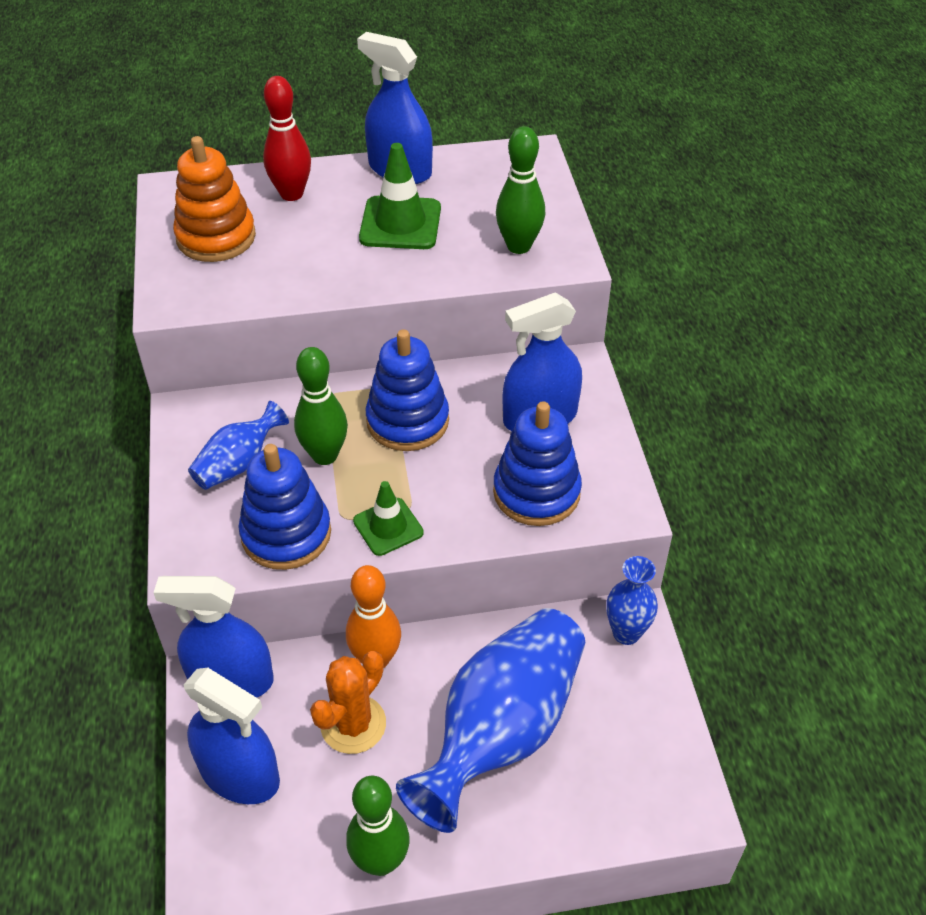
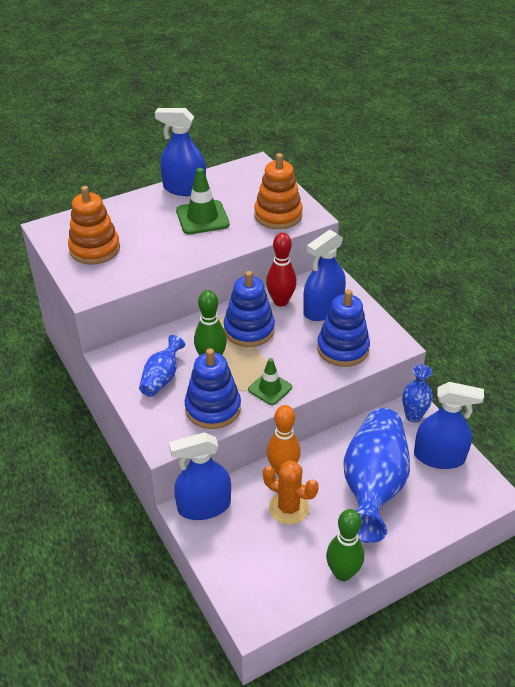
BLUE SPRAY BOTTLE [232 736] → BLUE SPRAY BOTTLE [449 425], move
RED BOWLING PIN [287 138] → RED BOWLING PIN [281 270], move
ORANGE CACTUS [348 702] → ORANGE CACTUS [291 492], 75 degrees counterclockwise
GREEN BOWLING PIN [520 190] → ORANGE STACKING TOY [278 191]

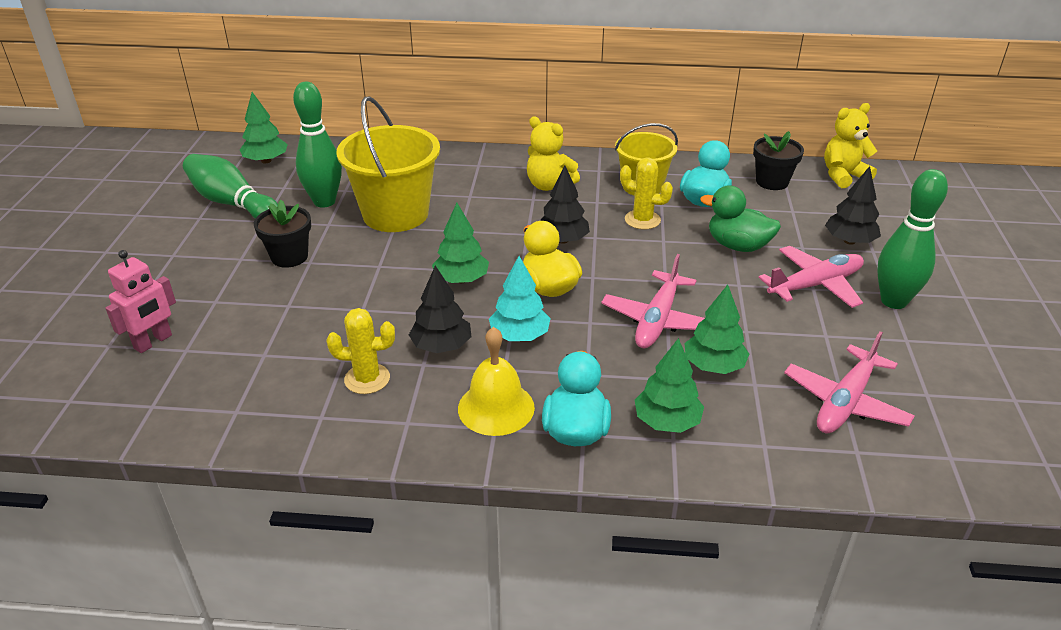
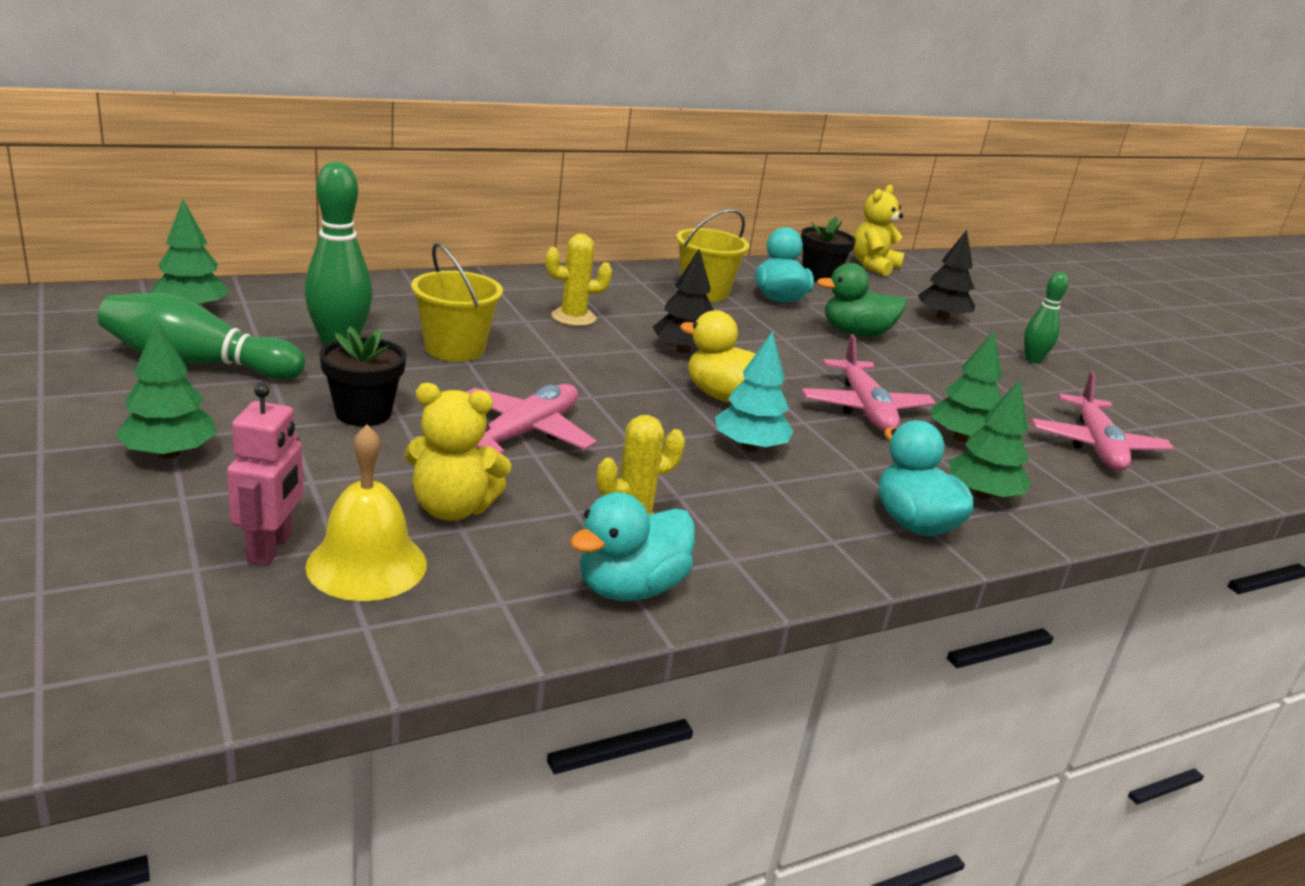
YELLOW BUCKET [388 164] → YELLOW BUCKET [457 302], x0.64
BLACK TREE [440 309] → -
GREEN TREE [460 243] → GREEN TREE [166 389], move
YELLOW BELL [496 381] → YELLOW BELL [366 513], move
YELLOW TEDDY BEAR [553 153] → YELLOW TEDDY BEAR [457 452], move
YELLOW CACTUS [646 194] → YELLOW CACTUS [579 280], move
PINK PLANE [811 277] → PINK PLANE [532 419], move
GREEN BOWLING PIN [912 239] → GREEN BOWLING PIN [1046 318], x0.60
- → TURQUOISE DUCK [632 546]

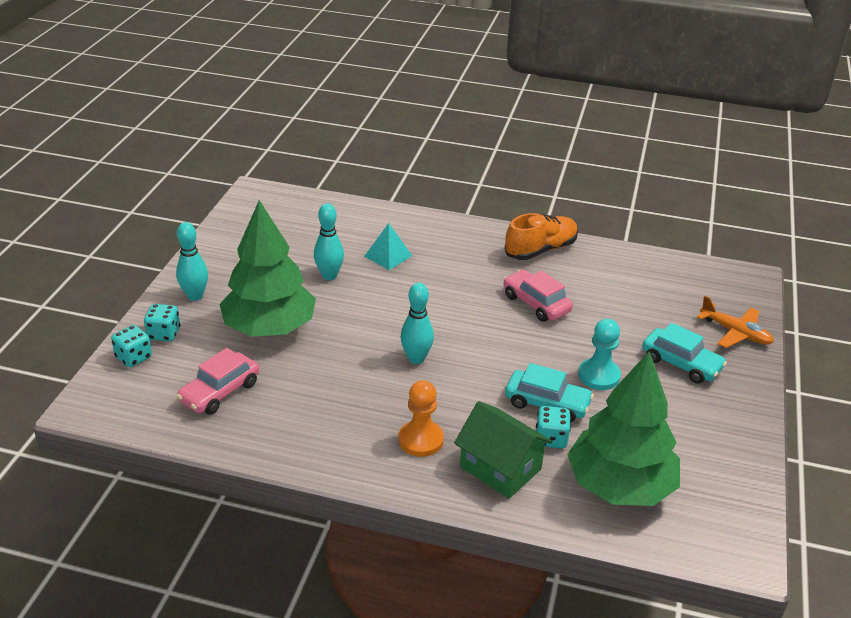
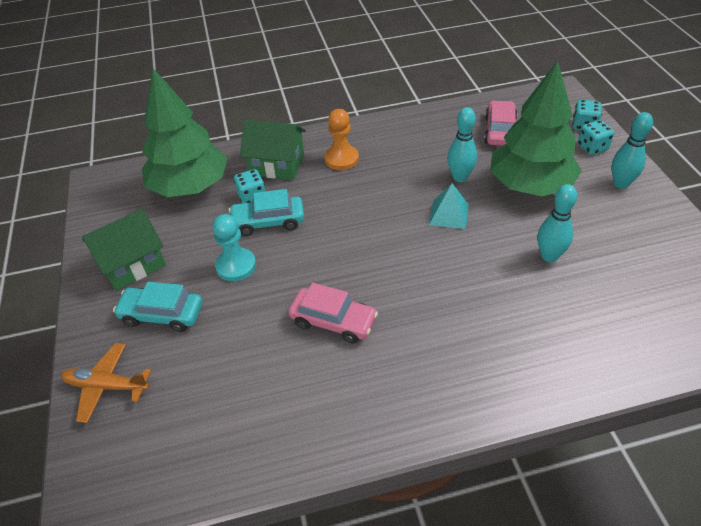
TURQUOISE PYRAMID [388 246] → TURQUOISE PYRAMID [449 206], move
TURQUOISE BOWLING PIN [417 323] → TURQUOISE BOWLING PIN [462 144], move
ORANGE SHOE [541 236] → -
- → GREEN HOUSE [124 250]

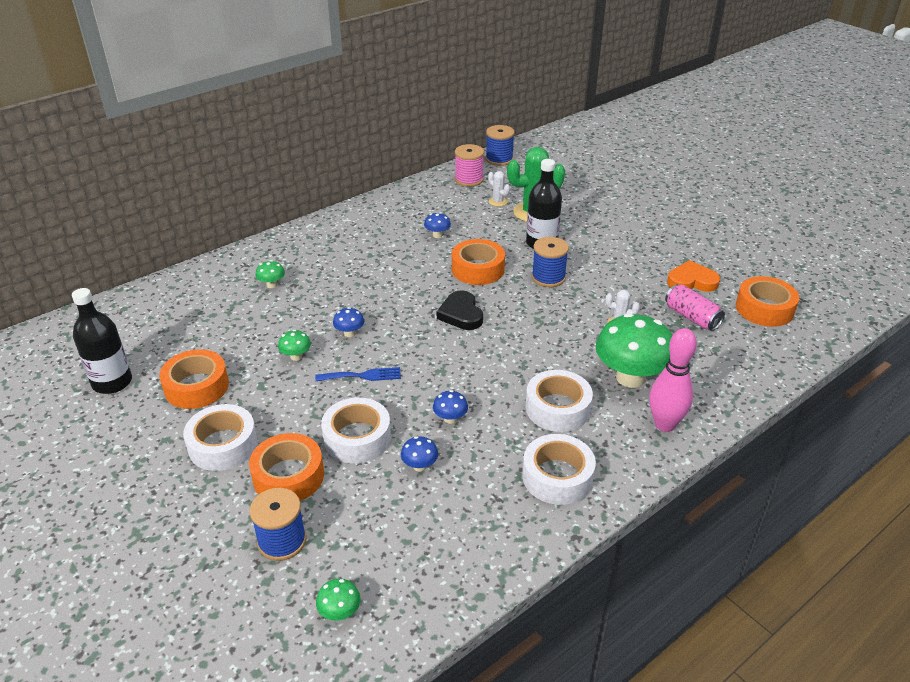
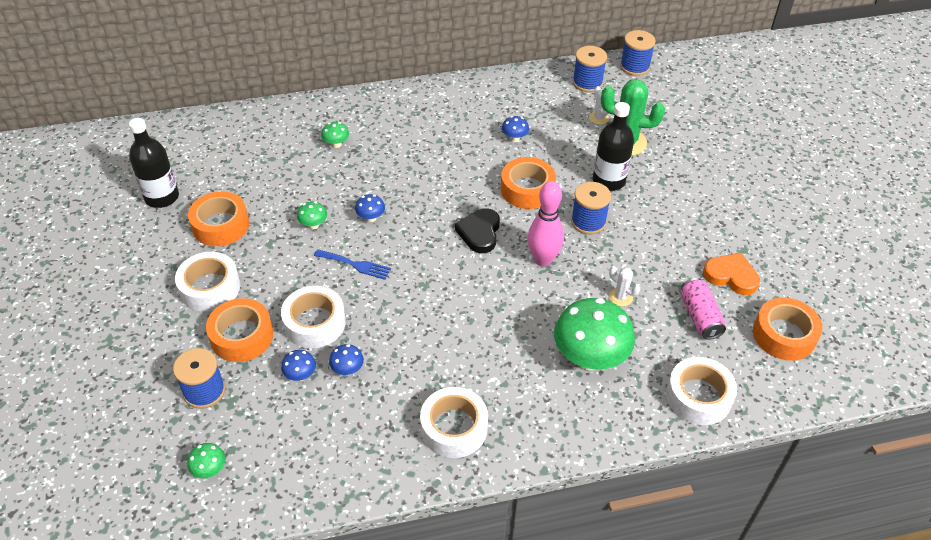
BLUE MUSHROOM [450 407] → BLUE MUSHROOM [298 365], move
PINK SPOOL [469 165] → BLUE SPOOL [589 69]
WHITE TAPE [559 401] → WHITE TAPE [701 391], move
PINK BOWLING PIN [673 380] → PINK BOWLING PIN [545 223], move

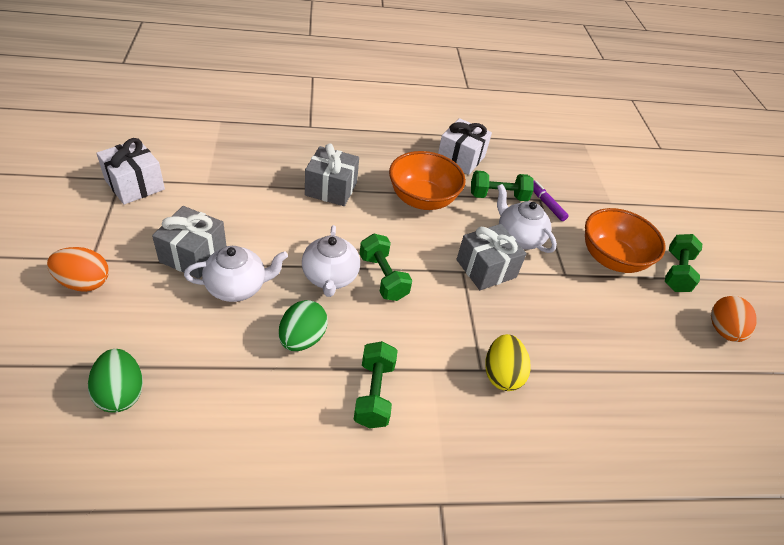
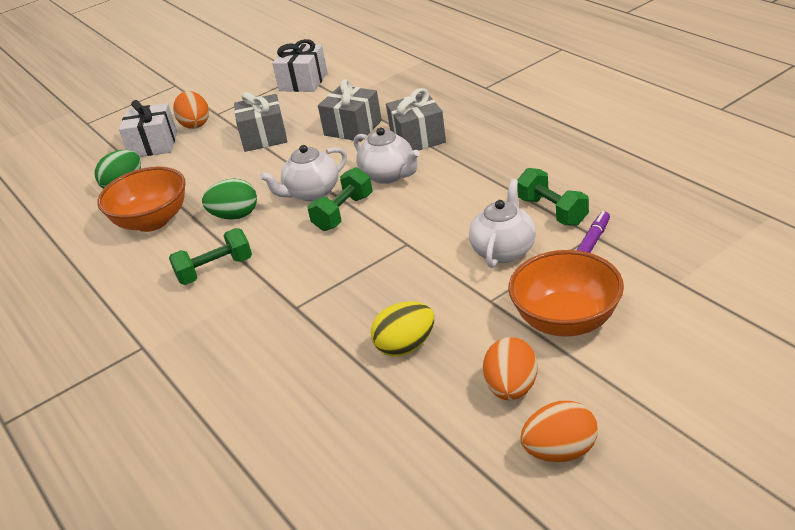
WHITE TEAPOT [236 274] → WHITE TEAPOT [387 155], move
ORANGE BOWL [427 180] → ORANGE BOWL [141 199], move
WHITE GIFT [465 146] → WHITE GIFT [148 128], move
GREY GIFT [491 257] → GREY GIFT [350 110], move
YELLOW EGG [508 362] → YELLOW EGG [402 328], move
GREEN DUMBBELL [683 263] → -
- → ORANGE EGG [510 368]

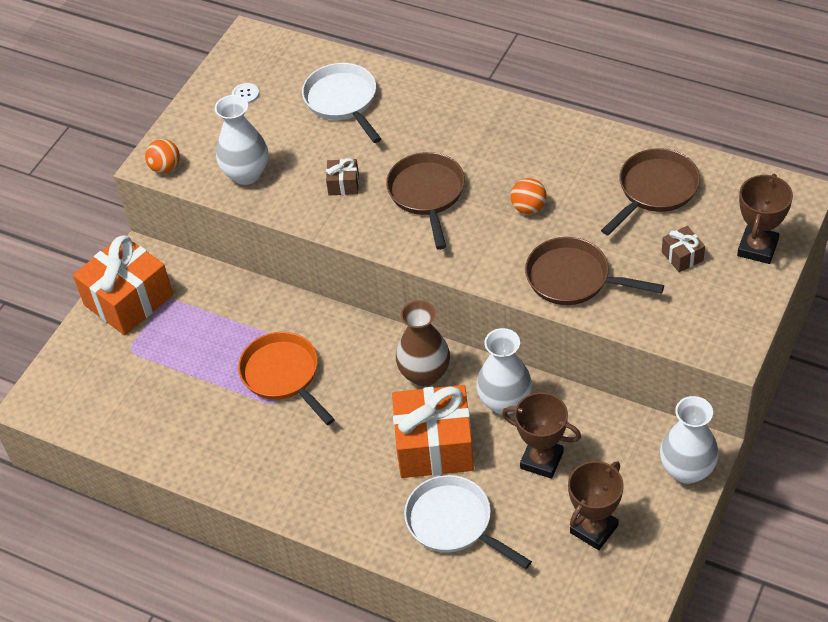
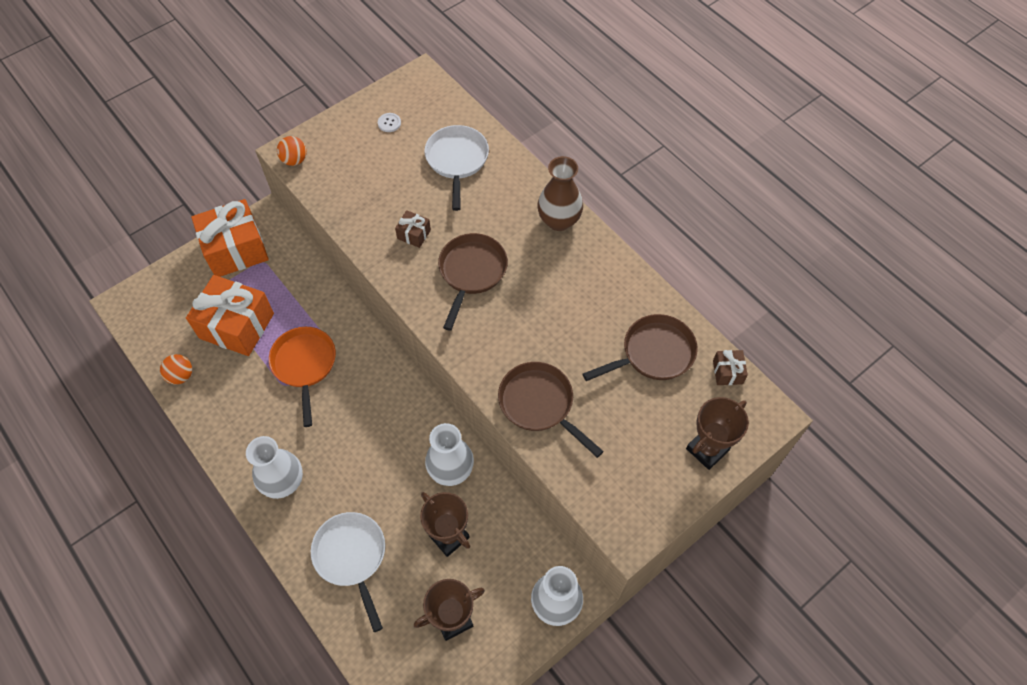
WHITE VASE [241 140] → WHITE VASE [274 467], move
ORANGE GIFT [433 431] → ORANGE GIFT [230 315], move
BROWN VASE [423 343] → BROWN VASE [560 193], move
ORANGE BALL [529 196] → ORANGE BALL [176 369], move
BROWN GIFT [683 249] → BROWN GIFT [730 367], move

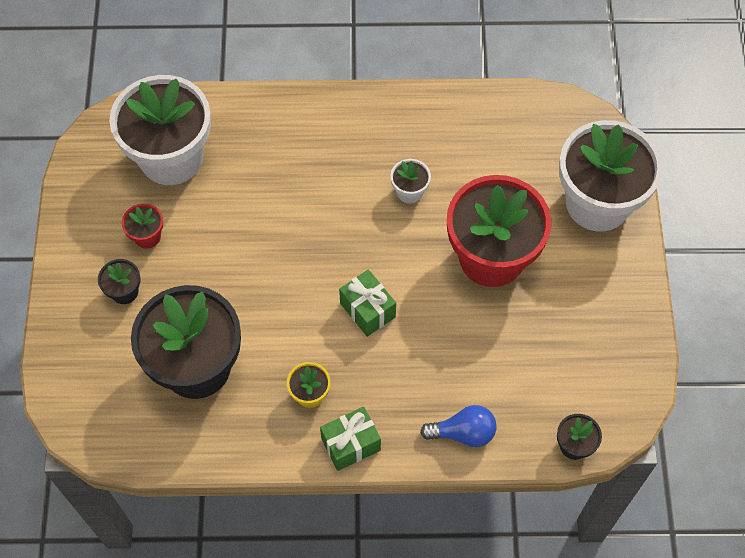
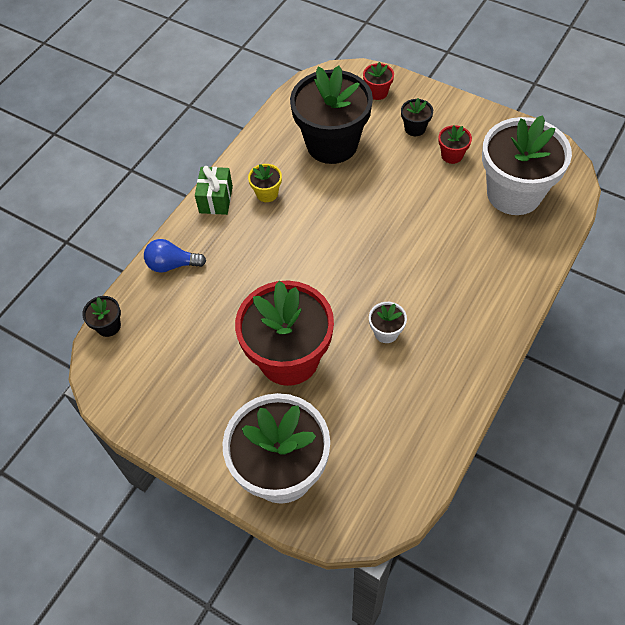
GREEN GIFT [367 303] → -
BLUE LIGHT BULB [458 426] → BLUE LIGHT BULB [175 256], 60 degrees clockwise
- → RED FLOWER POT [378 81]

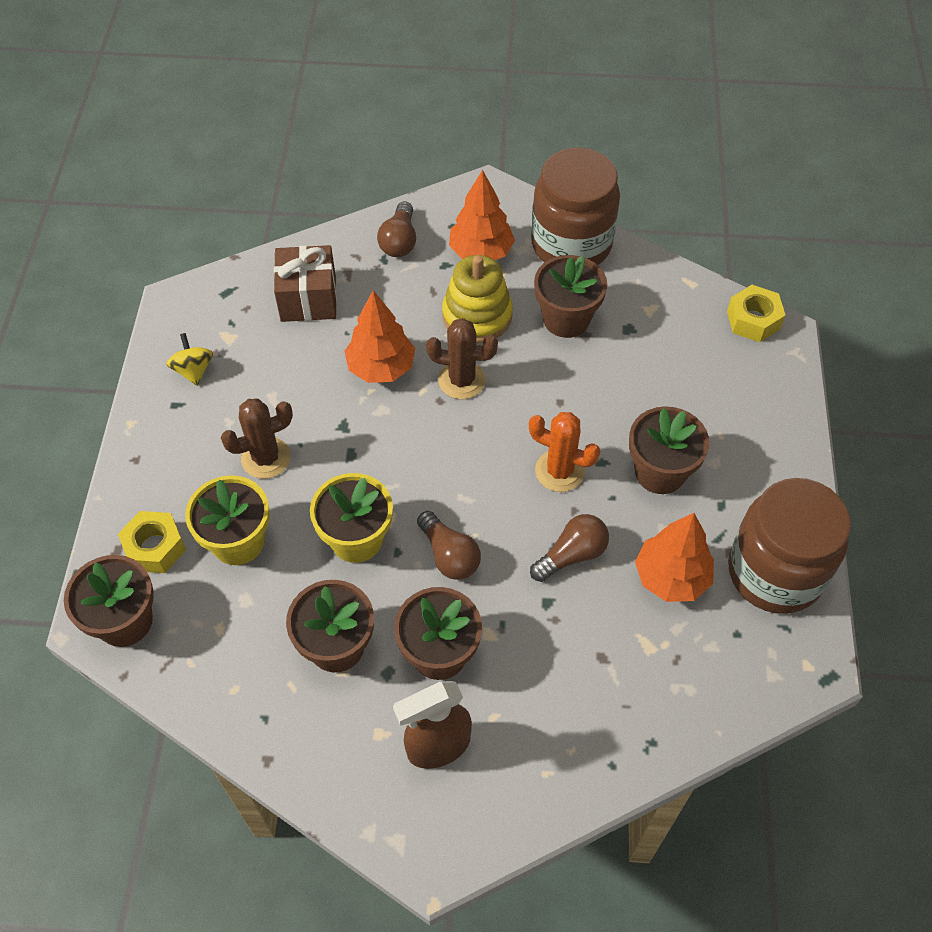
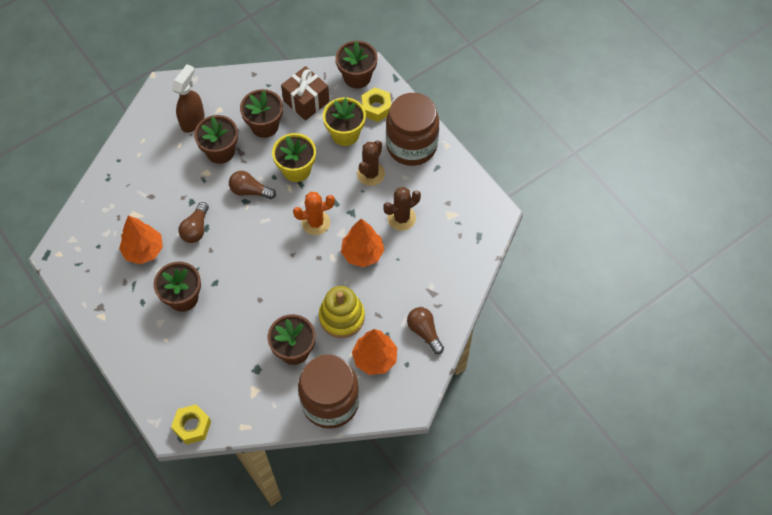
YELLOW SPINNING TOP [189 359] → -
BROWN GIFT [305 283] → BROWN GIFT [305 93], move
BROWN CACTUS [462 358] → BROWN CACTUS [402 209], move
ORANGE CACTUS [564 452] → ORANGE CACTUS [314 213], move
BROWN JAR [789 546] → BROWN JAR [412 129], move

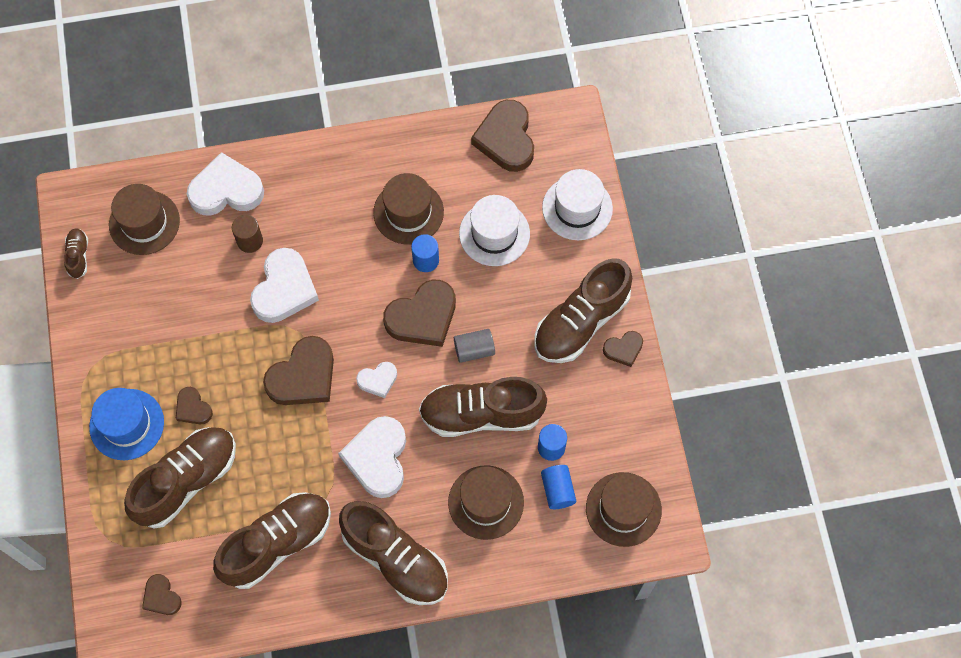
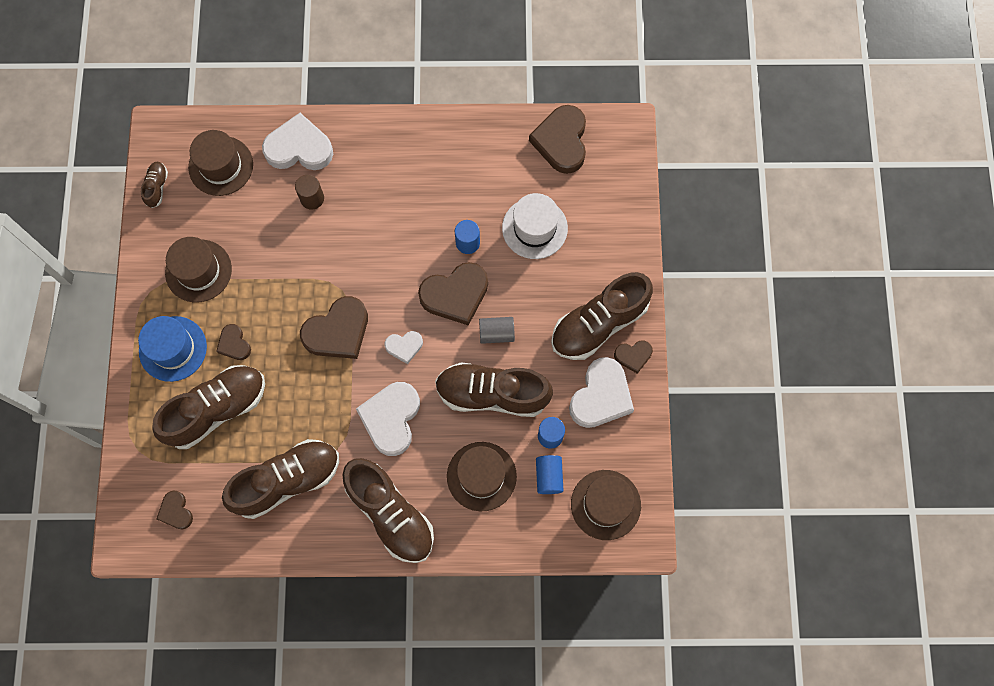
WHITE HEART [284 285] → WHITE HEART [601 392], move
BROWN HAT [408 208] → BROWN HAT [198 269], move
WHITE HAT [577 204] → -

